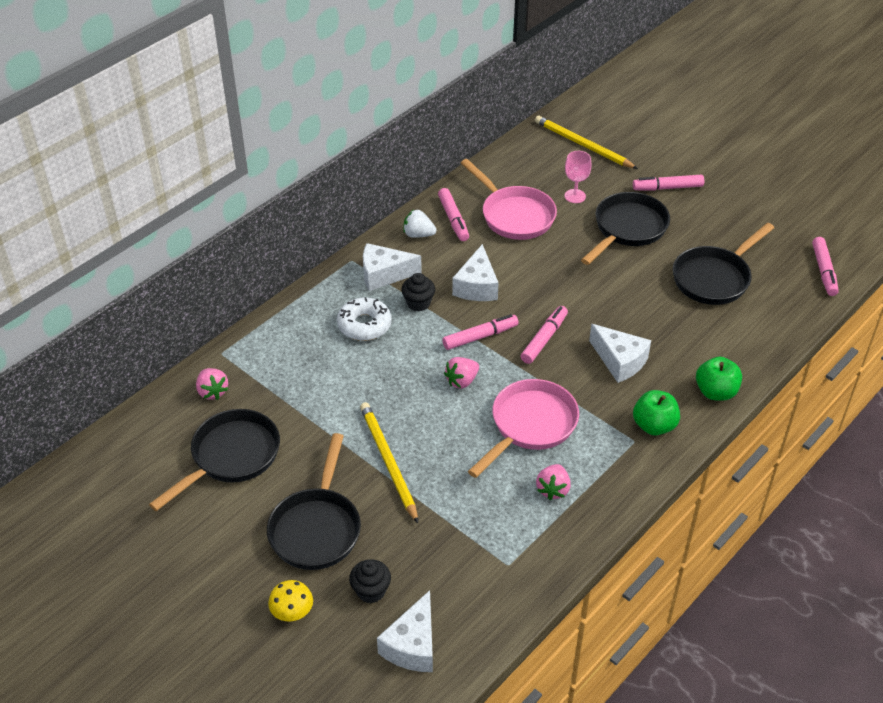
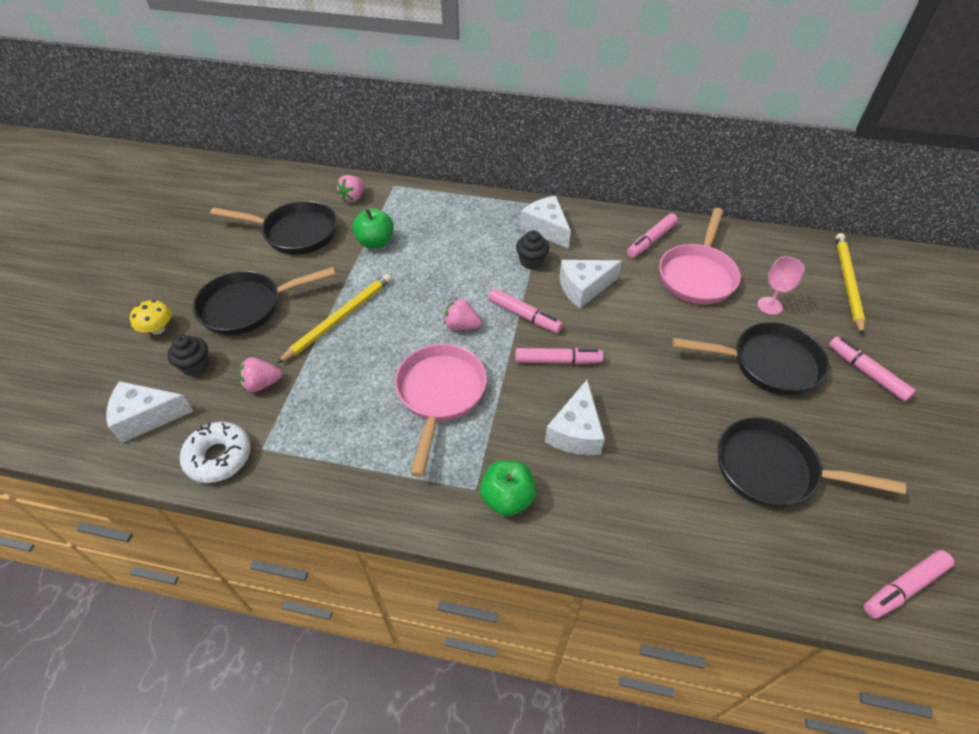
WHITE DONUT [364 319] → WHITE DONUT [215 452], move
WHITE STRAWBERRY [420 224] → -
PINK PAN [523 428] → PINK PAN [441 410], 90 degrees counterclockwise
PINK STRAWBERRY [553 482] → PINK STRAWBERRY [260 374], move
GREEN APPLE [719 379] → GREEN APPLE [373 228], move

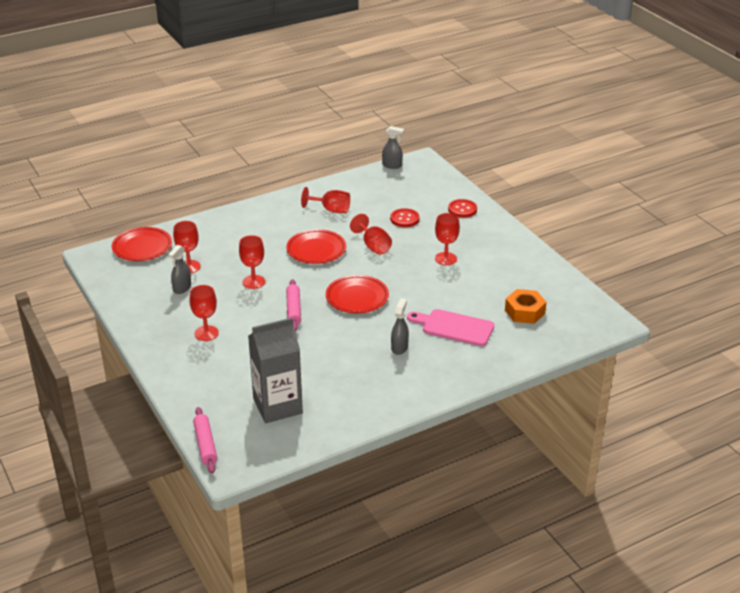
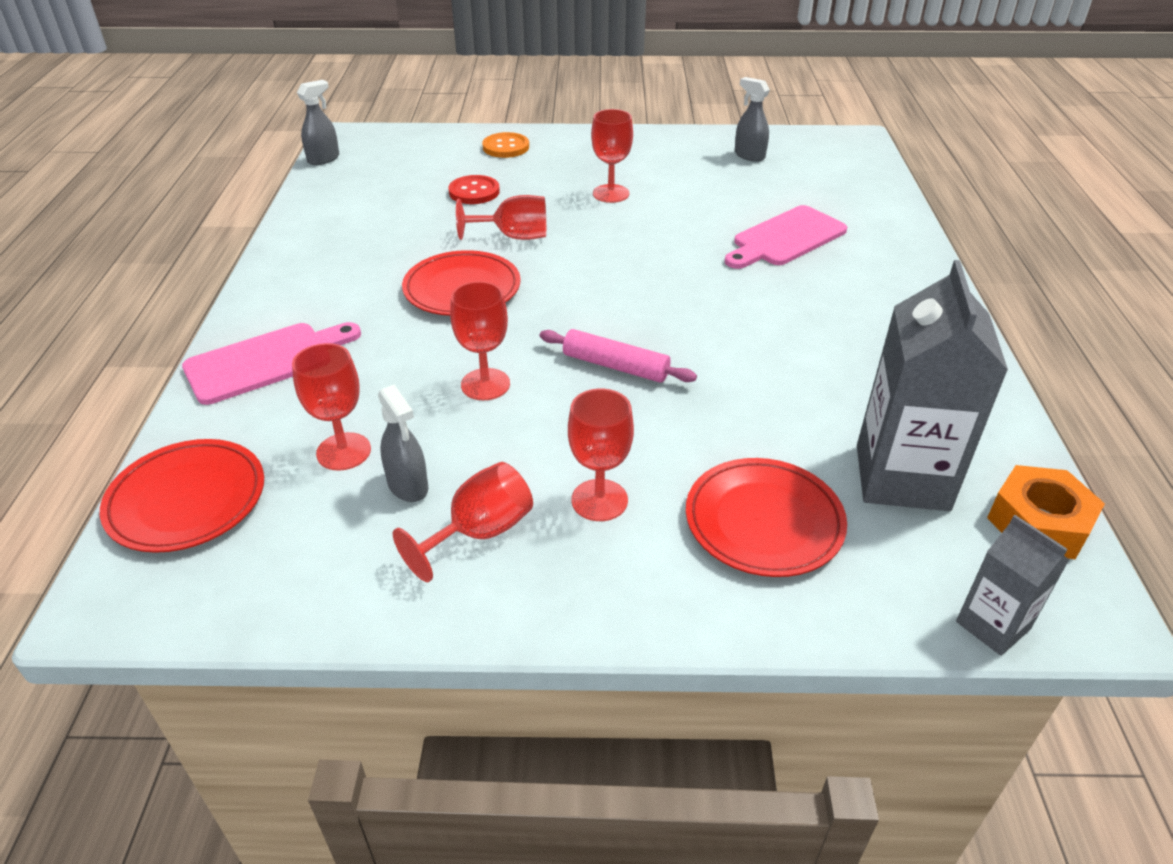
PINK ROLLING PIN [205 440] → GREY CARTON [1013 585]
RED GOBLET [325 200] → RED GOBLET [463 522], move
RED PLATE [357 294] → RED PLATE [766 517], move
GREY SPRAY BOTTLE [400 326] → GREY SPRAY BOTTLE [752 119], move
RED BUTTON [462 208] → ORANGE BUTTON [505 145]
ORANGE NUT [526 306] → ORANGE NUT [1046 512], move
- → PINK CUTTING BOARD [271 363]

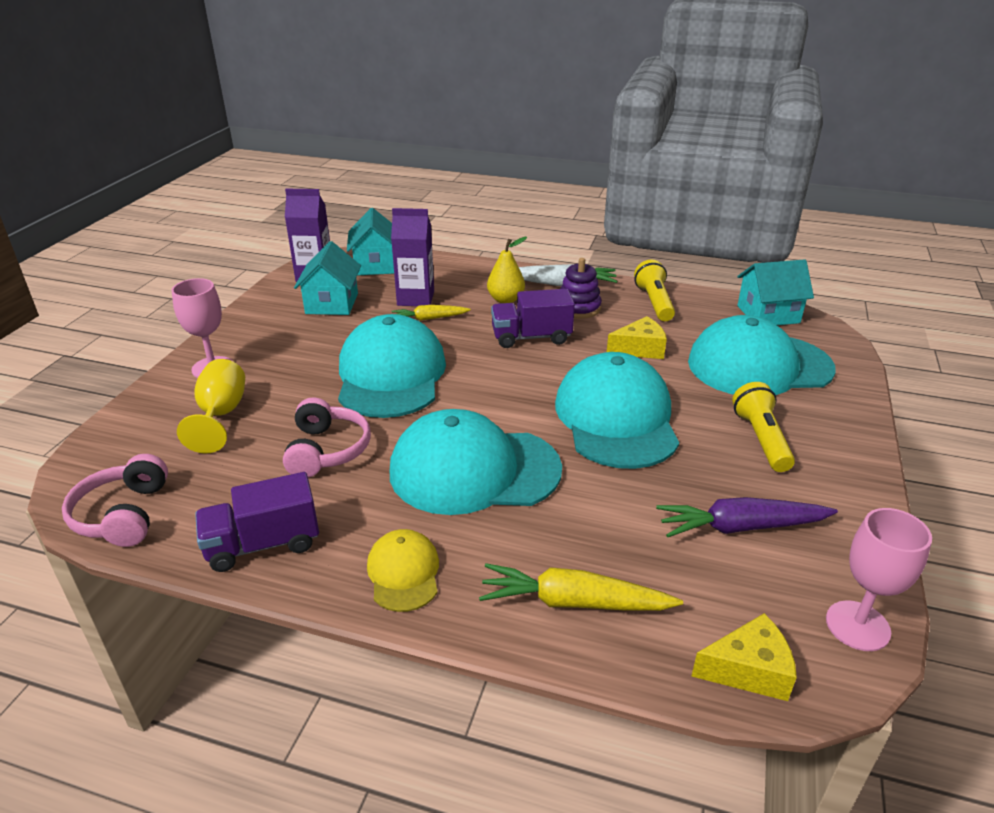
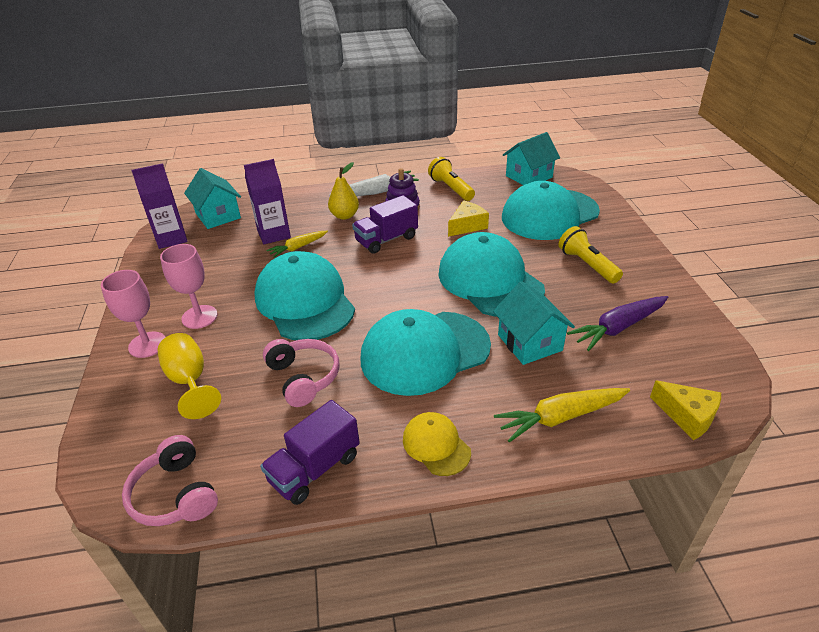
TURQUOISE HOUSE [327 278] → TURQUOISE HOUSE [534 323], move
YELLOW CHEESE [744 657] → YELLOW CHEESE [685 410], 75 degrees clockwise
PINK GOBLET [879 579] → PINK GOBLET [189 286], move

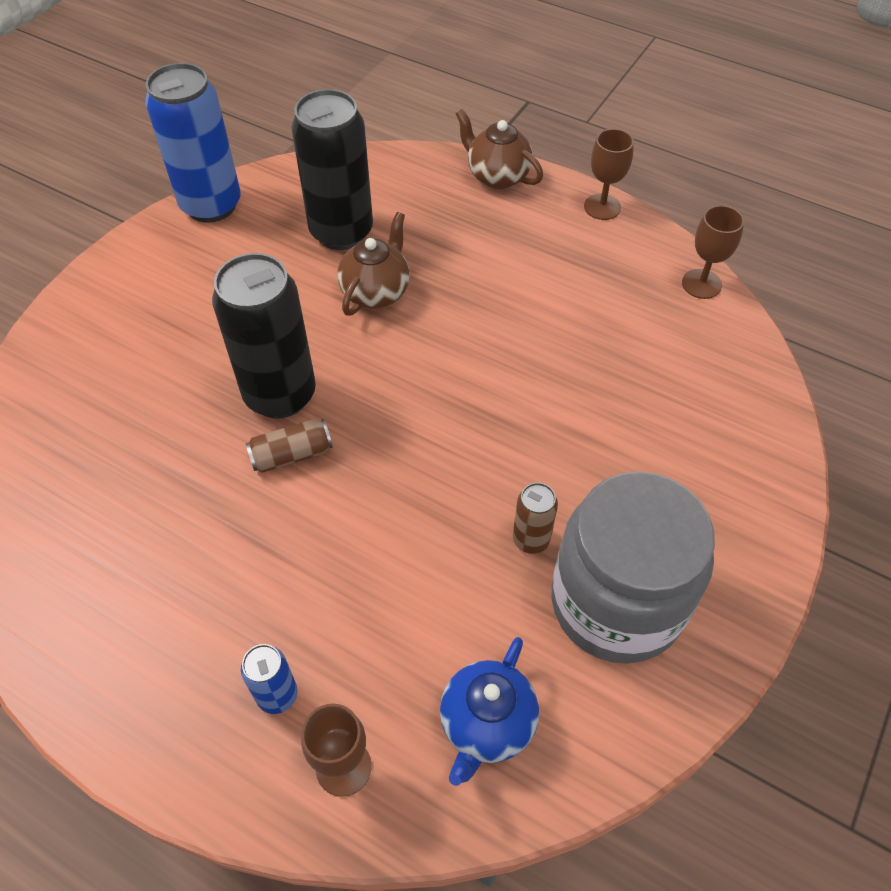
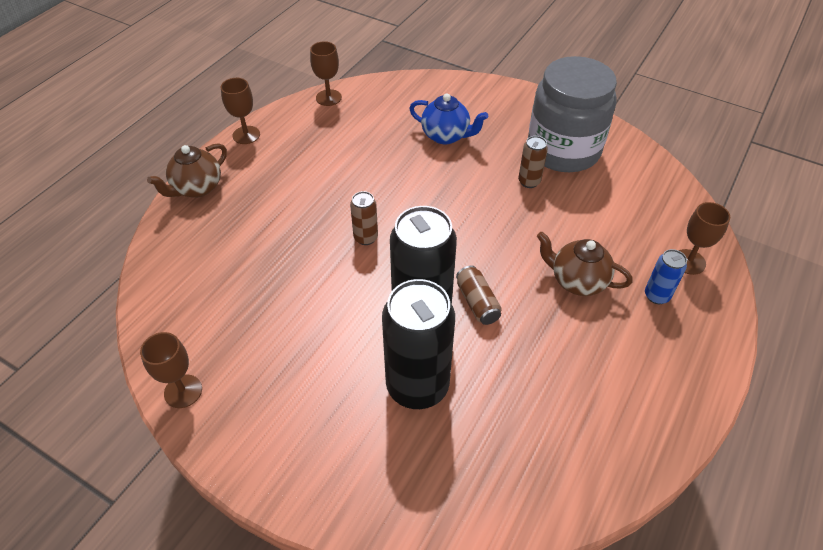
BLUE CAN [193 143] → BROWN GOBLET [171 370]
BLACK CAN [332 169] → BLACK CAN [418 344], move
BROWN TEAPOT [373 264] → BROWN TEAPOT [585 264], move
BLUE TEAPOT [489 711] → BLUE TEAPOT [448 119], move
- → BROWN CAN [364 218]

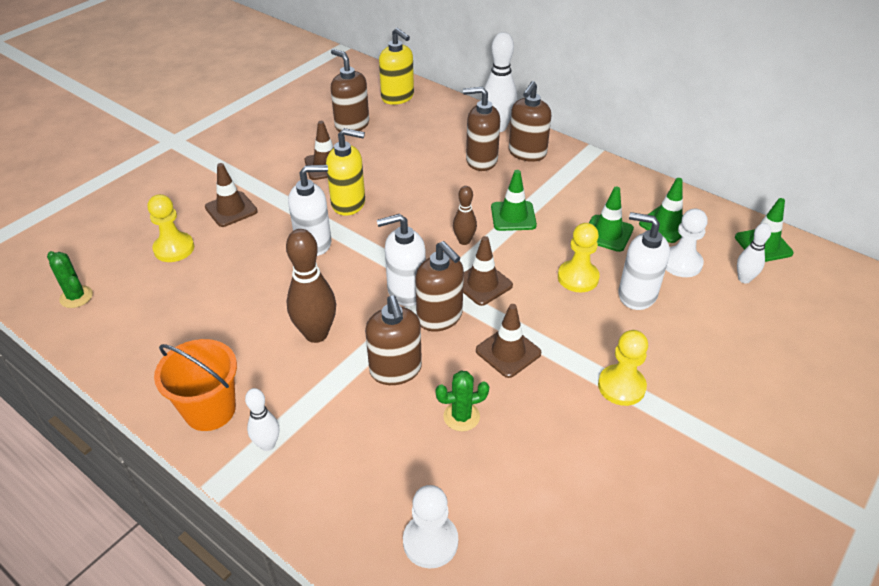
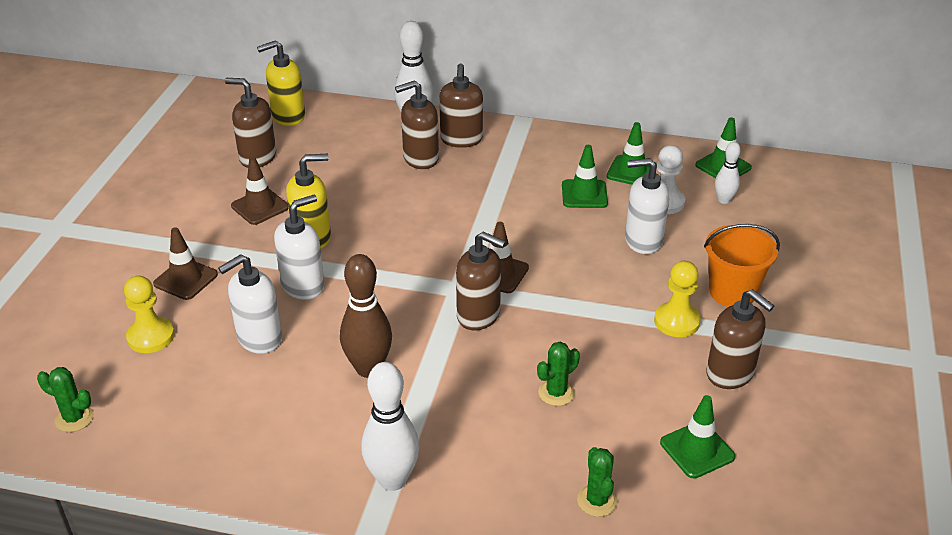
ORANGE BUCKET [195 385] → ORANGE BUCKET [742 265], move
WHITE BOWLING PIN [262 419] → WHITE BOWLING PIN [390 426], x1.76
BROWN SOAP DISPENSER [393 340] → BROWN SOAP DISPENSER [740 339], move
WHITE SOAP DISPENSER [401 260] → WHITE SOAP DISPENSER [250 304], move
YELLOW SOAP DISPENSER [396 66] → YELLOW SOAP DISPENSER [281 83], 135 degrees clockwise
WHITE PAWN [430 527] → GREEN CACTUS [597 482]
BROWN BOWLING PIN [465 215] → -
BROWN TRAFFIC CONE [508 341] → -
GREEN TRAFFIC CONE [514 200] → GREEN TRAFFIC CONE [697 437], move
YELLOW PAWN [579 257] → -

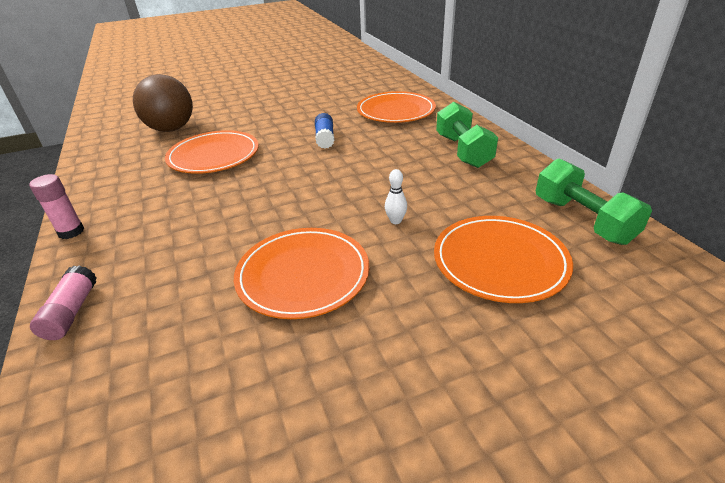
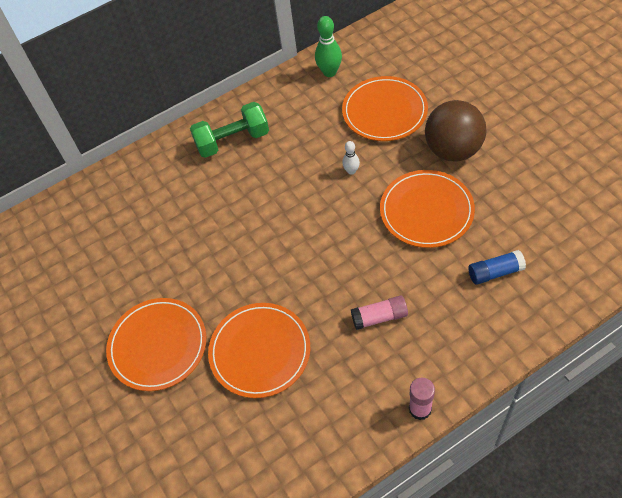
PINK GLUE STICK [63 302] → PINK GLUE STICK [379 313], move
BROWN BALL [163 103] → BROWN BALL [455 130], move
BLUE GLUE STICK [325 131] → BLUE GLUE STICK [497 267], move
ORANGE PLATE [396 107] → ORANGE PLATE [156 344], move
GREEN DUMBBELL [594 201] → GREEN BOWLING PIN [328 46]

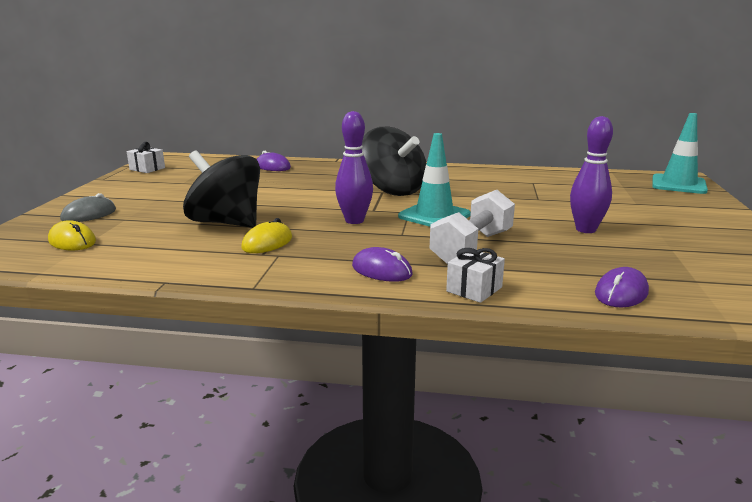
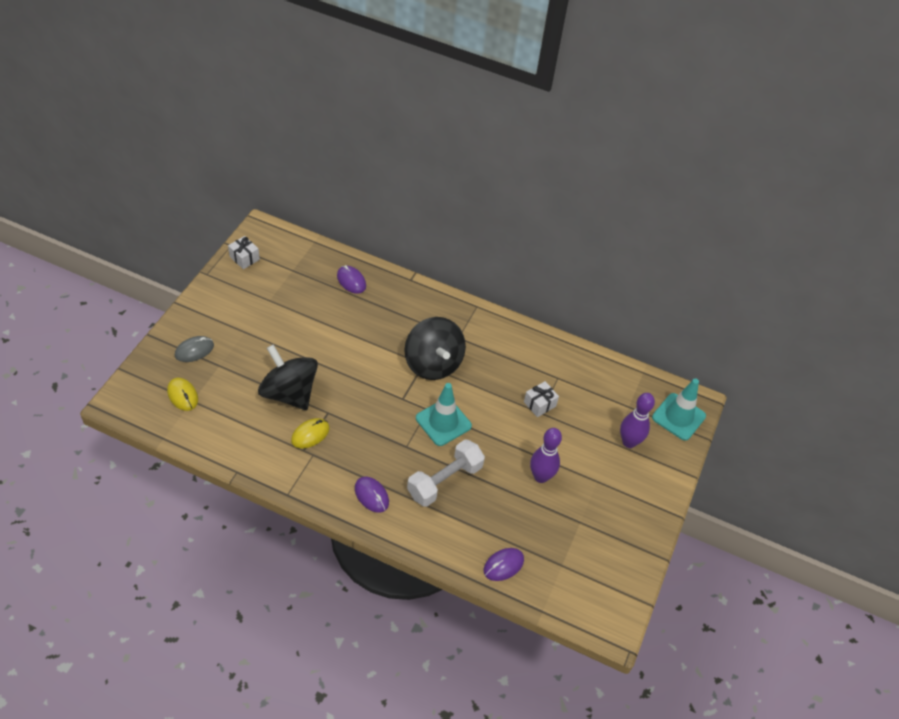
PURPLE BOWLING PIN [354 167] → PURPLE BOWLING PIN [637 420], move
WHITE GIFT [475 275] → WHITE GIFT [541 399], move

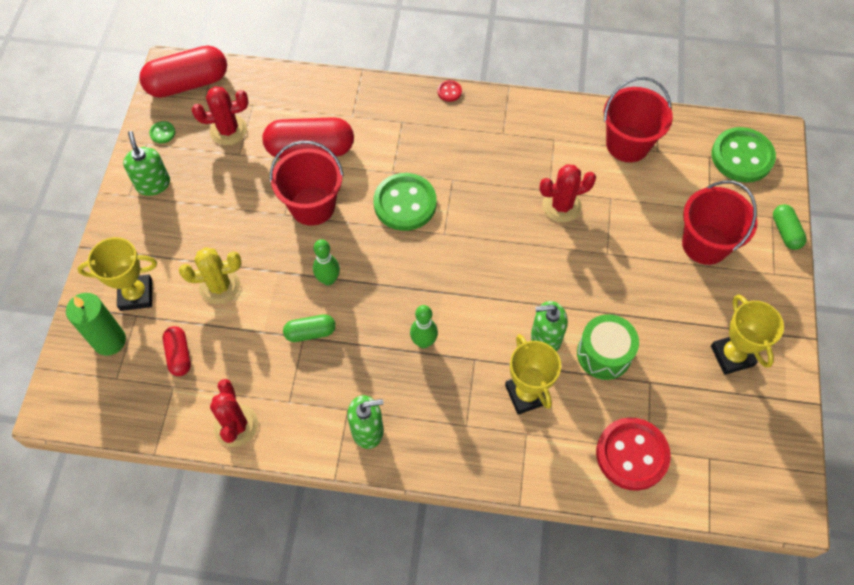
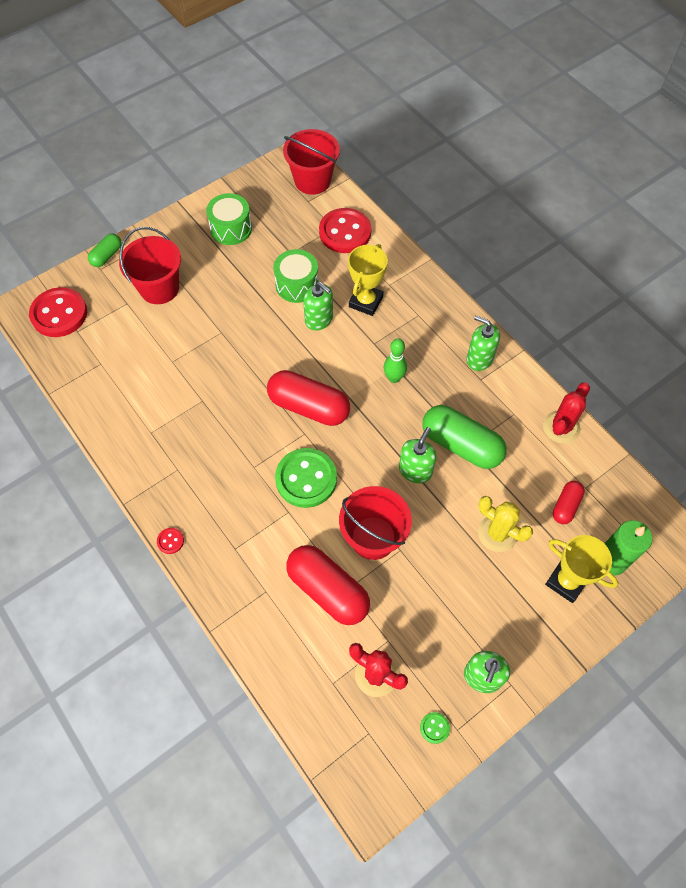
RED CAPSULE [183 72] → RED CAPSULE [308 398], move
GREEN CAPSULE [309 328] → GREEN CAPSULE [464 437], x1.90
GREEN BOWLING PIN [326 262] → GREEN SOAP DISPENSER [417 455]
RED CACTUS [567 193] → -
RED BUCKET [638 119] → RED BUCKET [311 162], move
YELLOW TROPHY [747 334] → GREEN DRUM [229 219]
GREEN BUTTON [744 155] → RED BUTTON [58 312]

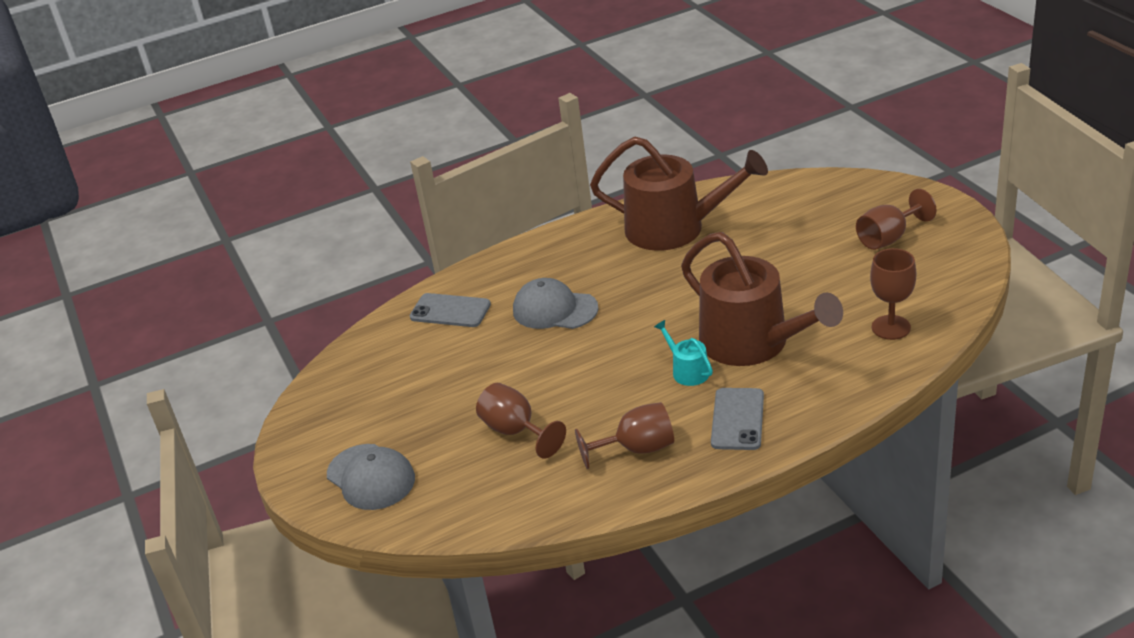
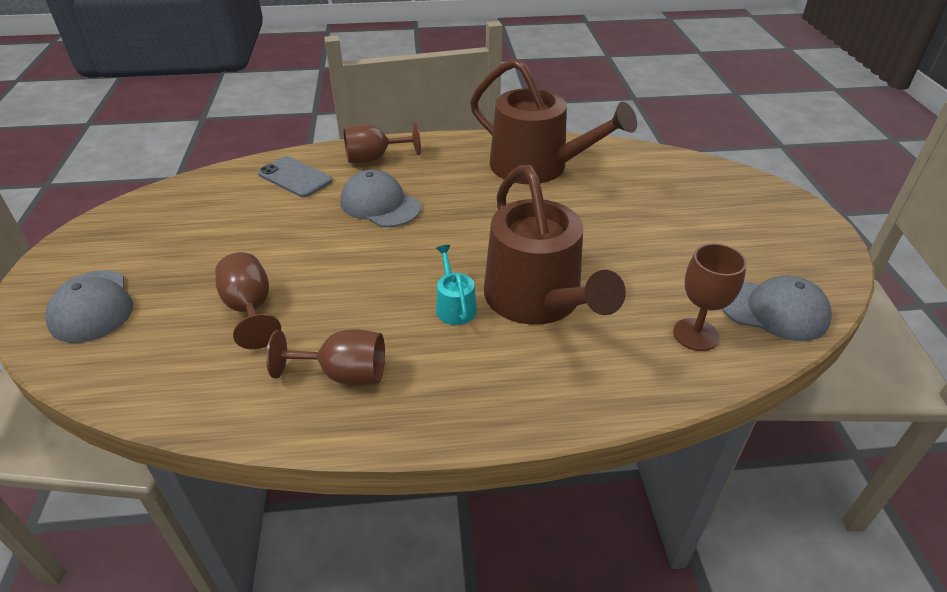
GREY PHONE [737 419] → -
BROWN GOBLET [896 219] → BROWN GOBLET [382 142], move
- → GREY CAP [777 308]

